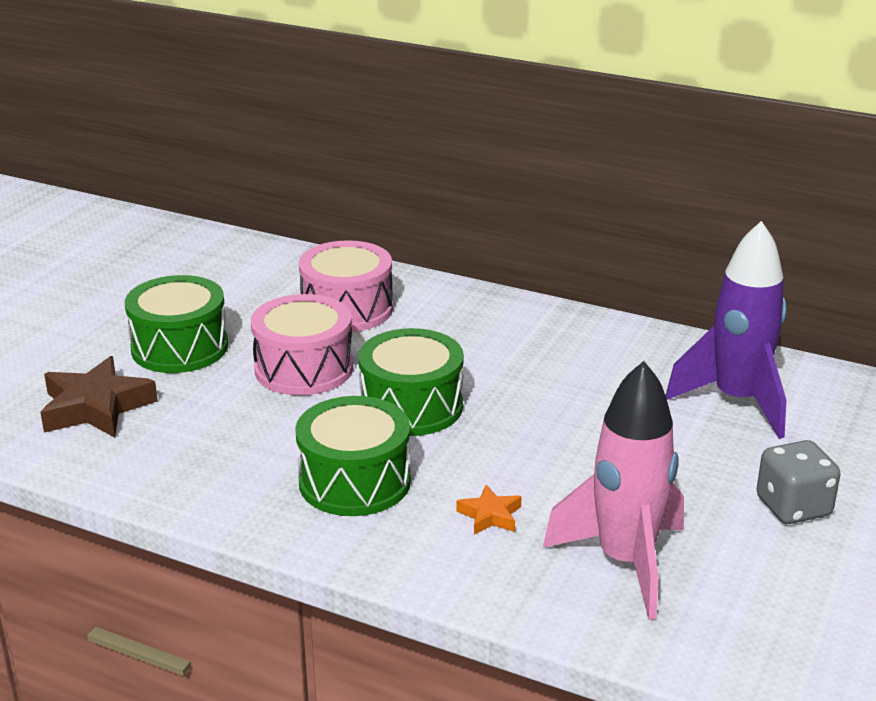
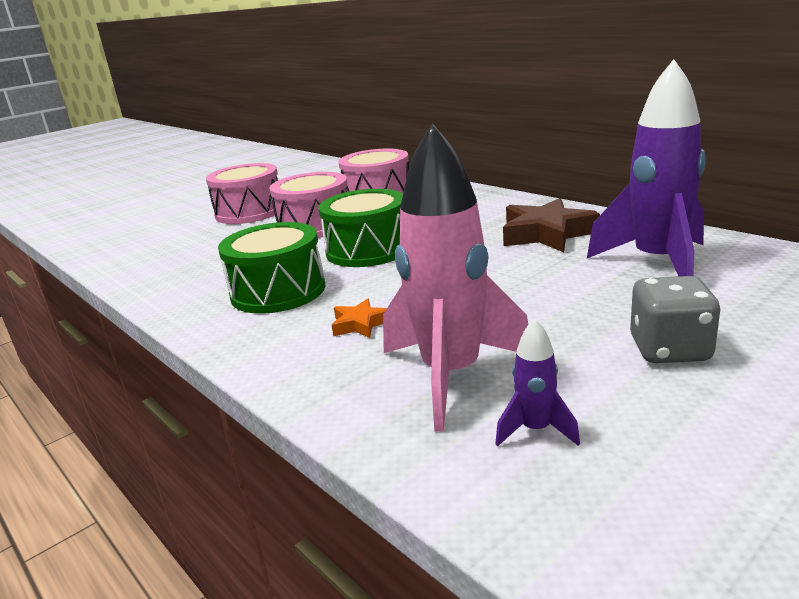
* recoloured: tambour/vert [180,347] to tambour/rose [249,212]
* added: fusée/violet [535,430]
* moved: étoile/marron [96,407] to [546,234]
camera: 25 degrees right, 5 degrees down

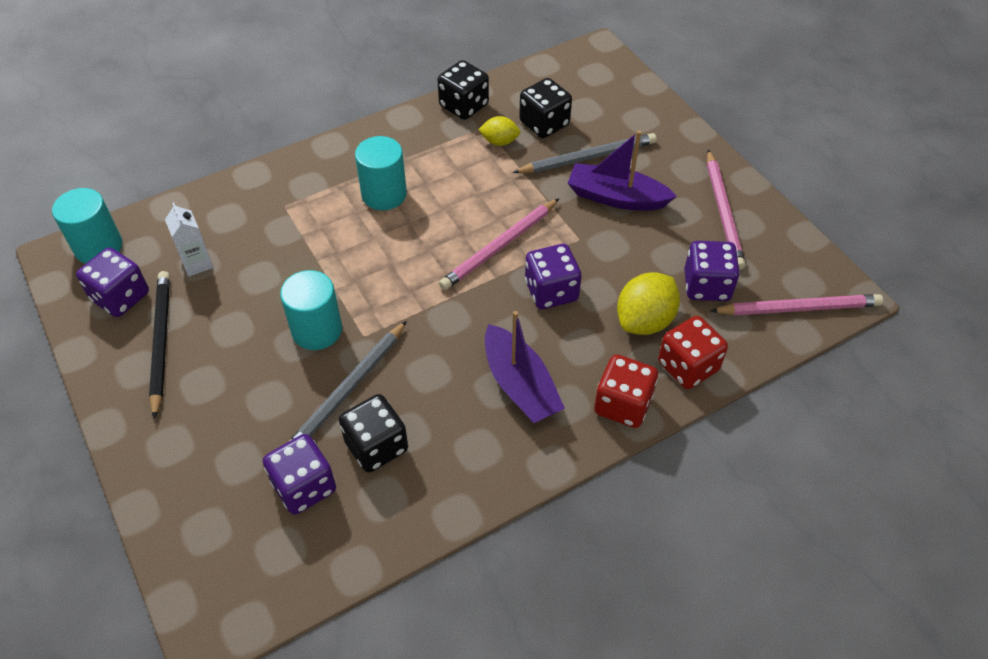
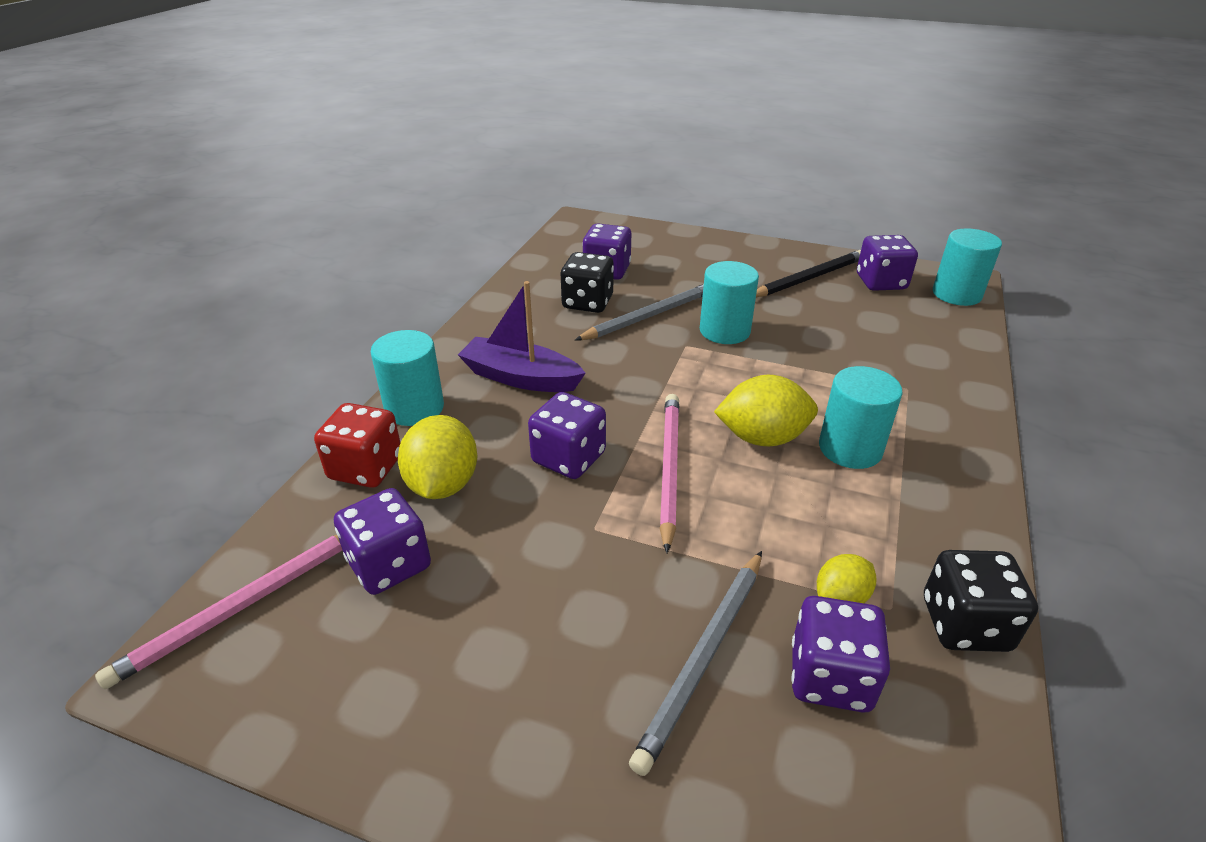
* replaced: dé/rouge [622,404] to cylindre/turquoise [414,408]
* turned: crayon/gris [349,389] = [649,316] 60 degrees clockwise
* added: citron/jaune [762,438]
* turned: crayon/noir [161,342] = [809,278] 75 degrees counterclockwise
* recoloured: dé/noir [544,123] to dé/violet [830,677]
* removed: brique de lait/blanc [197,263]
* removed: bateau/violet [616,197]
* removed: crayon/rose [723,212]
camera: 140 degrees right, 15 degrees down

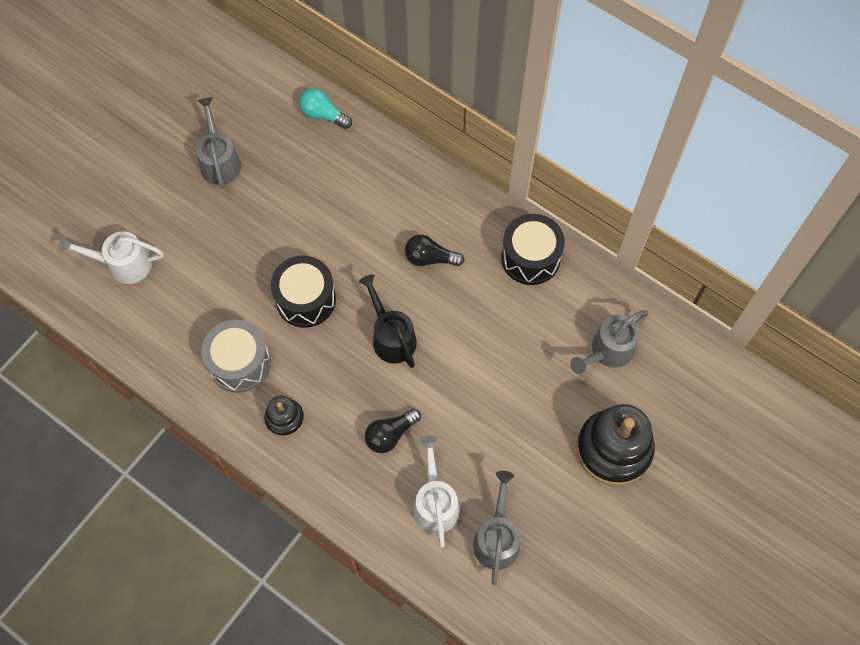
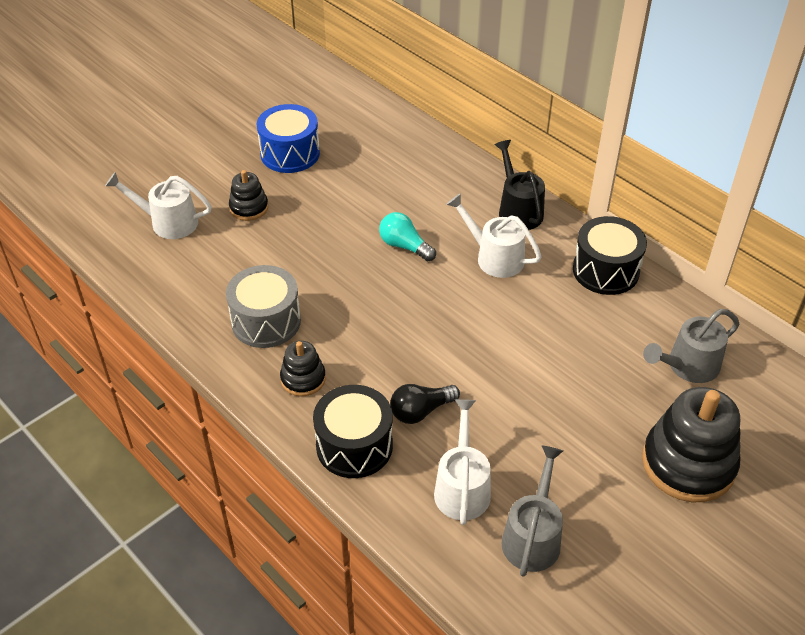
* added: jouet à empiler/noir [249,208]
* replaced: arrosoir/gris [219,161] to tambour/bleu [290,153]
* moved: tambour/noir [305,299] to [354,445]
* moved: ampoule/turquoise [323,115] to [404,246]
* replaced: ampoule/noir [430,258] to arrosoir/blanc [494,257]
* moved: arrosoir/noir [391,336] to [518,210]
camera: 10 degrees right, 20 degrees down

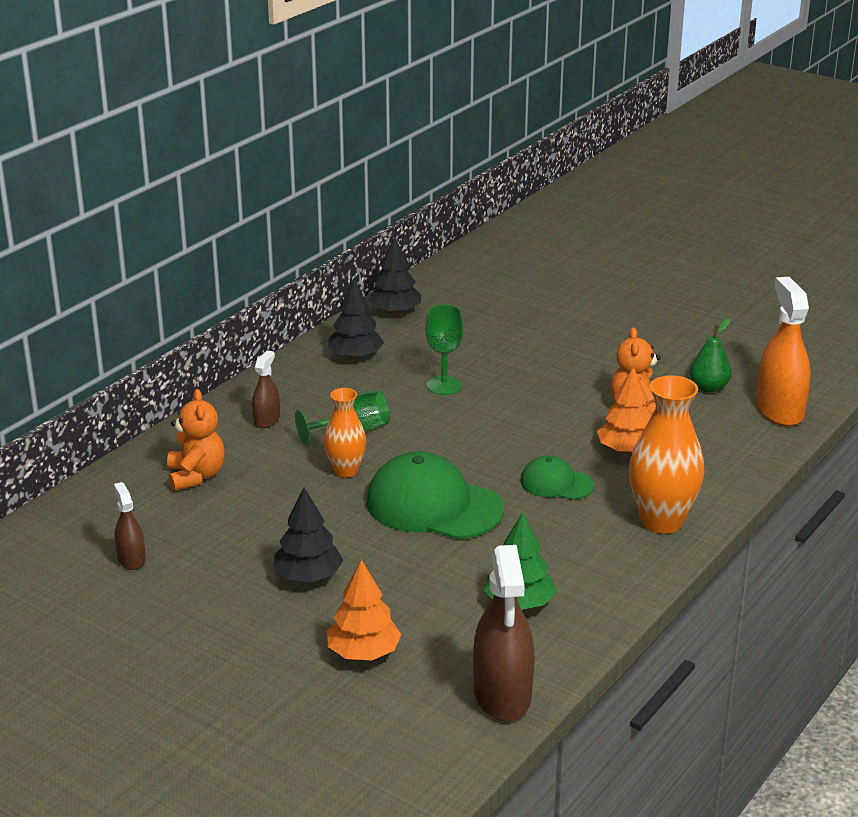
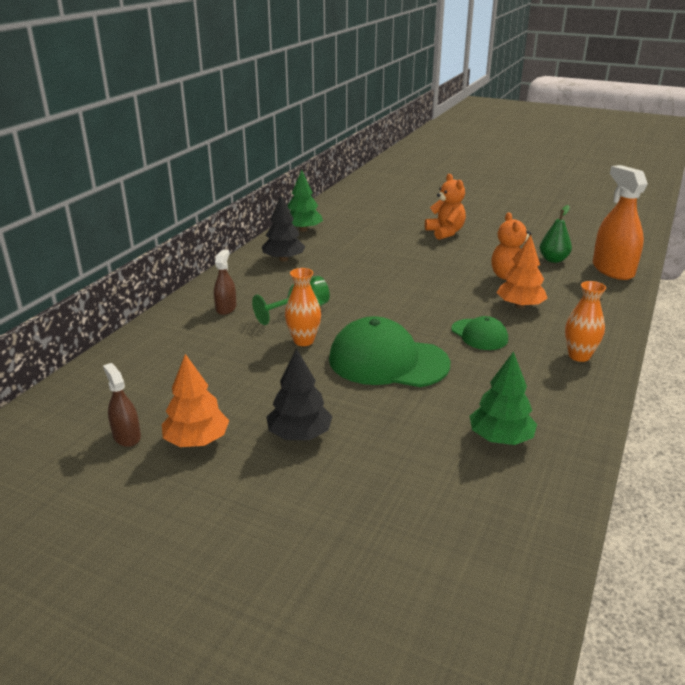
* moved: arbre/orange [364,653] to [197,440]
* recoloured: arbre/noir [395,312] to arbre/vert [303,230]
* moved: ours en peluche/orange [196,476] to [445,232]
* turned: casquette/vert [556,483] = [479,335] 135 degrees counterclockwise
* resized: vase/orange [661,521] = [579,356] x0.60
* removed: verre à pied/vert [444,386]
* removed: vaporisateur/marron [502,694]
camera: 10 degrees left, 0 degrees up

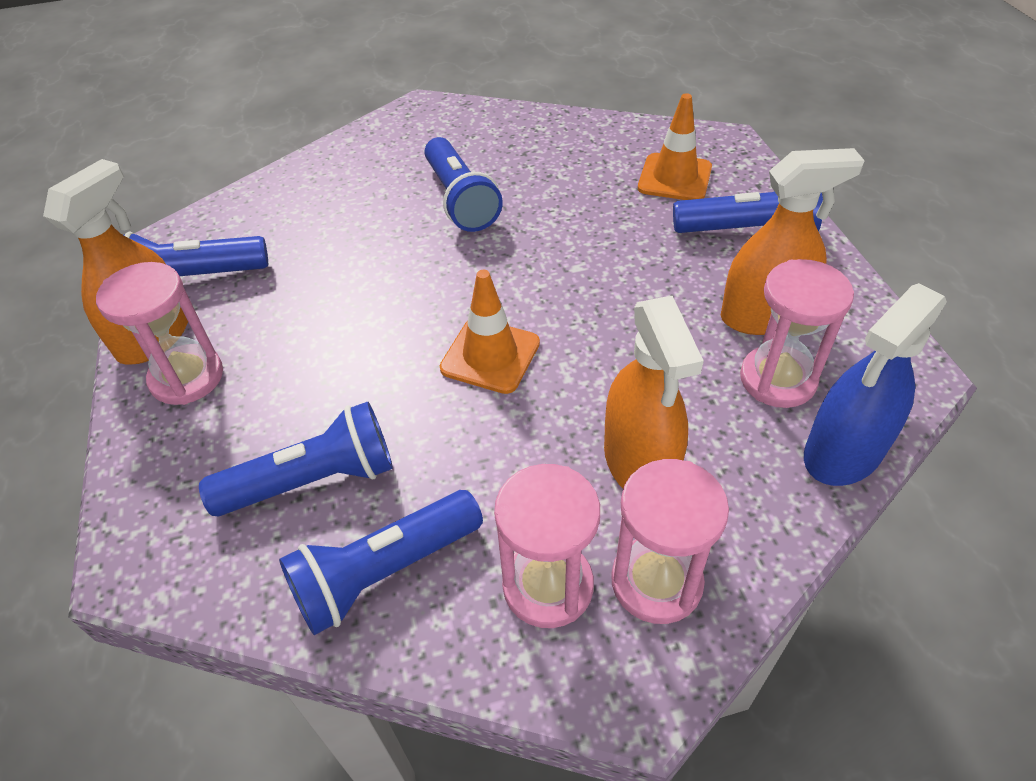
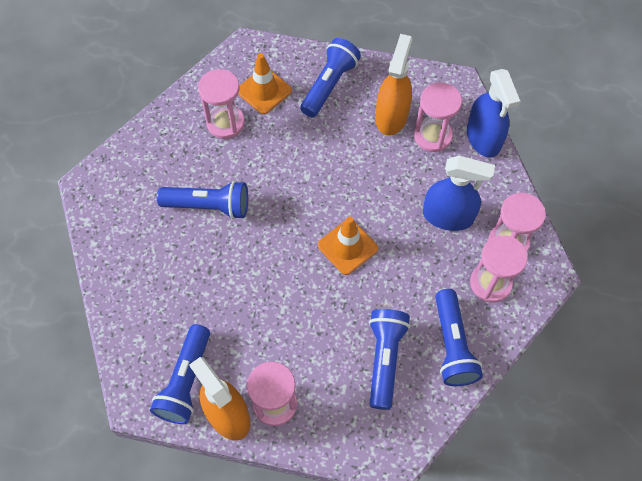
* added: sablier/rose [225,123]
* recoloured: vaporisateur/orange [640,462] to vaporisateur/bleu [448,216]
camera: 65 degrees left, 15 degrees up

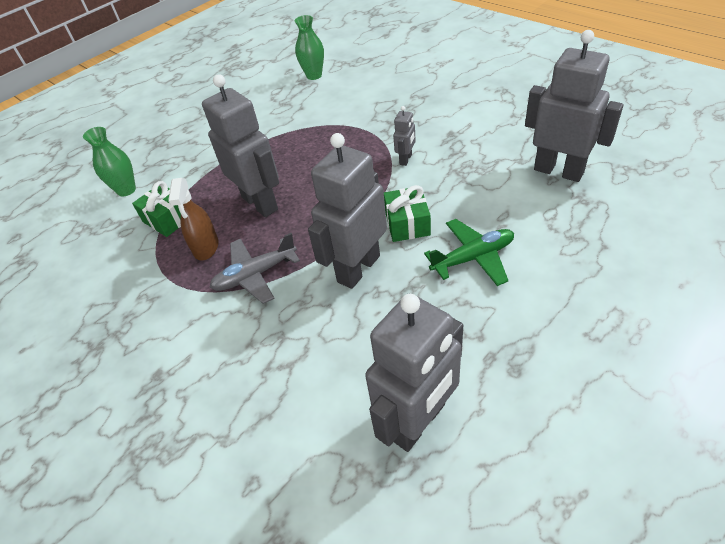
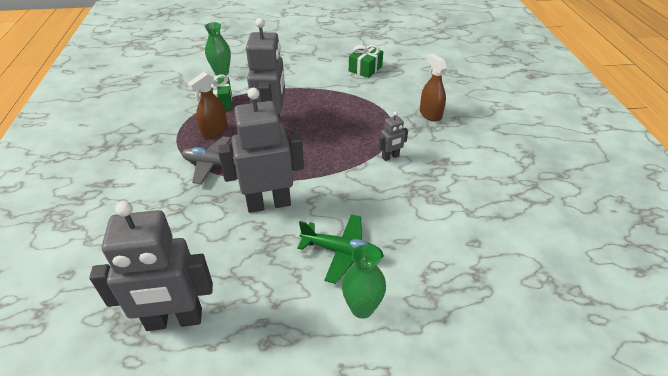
* moved: vase/vert [314,75] to [362,308]
* moved: cadeau/vert [407,224] to [365,69]
* added: vaporisateur/marron [430,114]
* removed: robot/gris [558,171]
camera: 35 degrees right, 5 degrees down

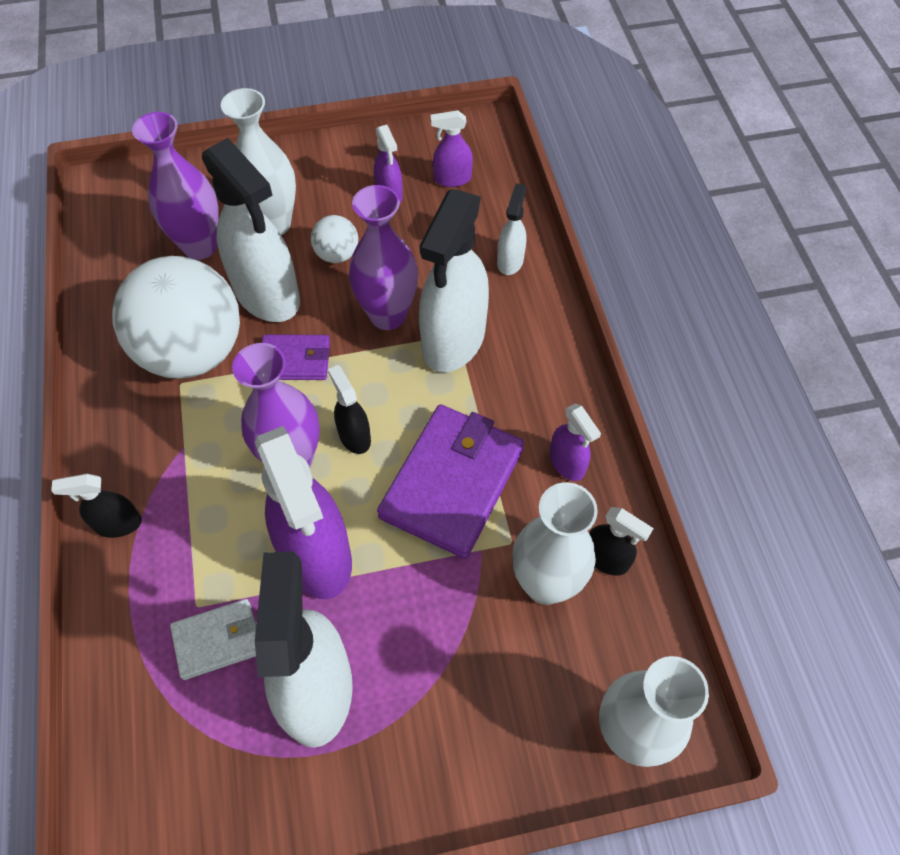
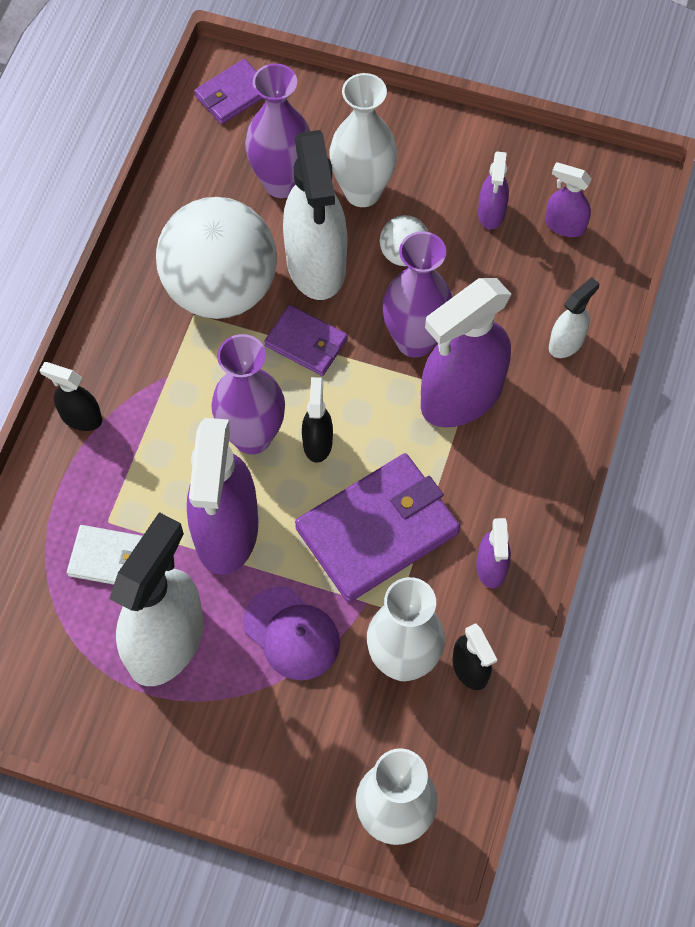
* added: portefeuille/violet [233,94]
* added: casquette/violet [291,633]
* recoloured: vaporisateur/blanc [453,340] to vaporisateur/violet [461,396]
camera: 30 degrees right, 5 degrees up

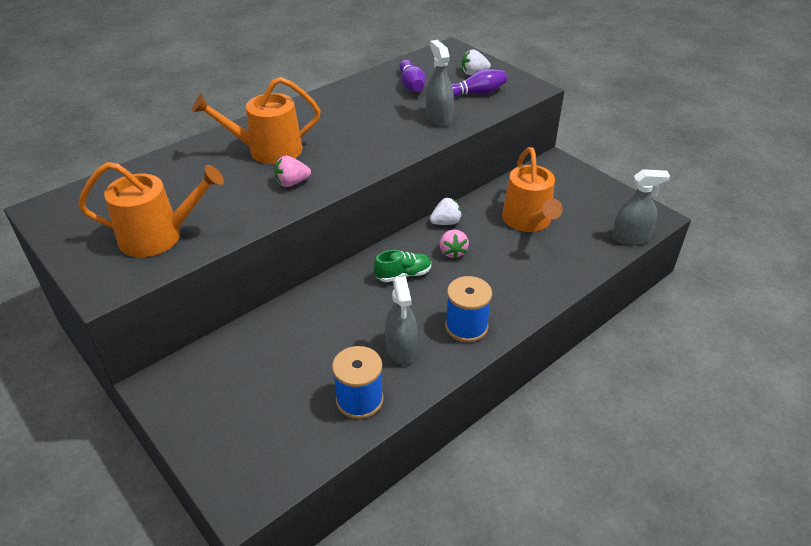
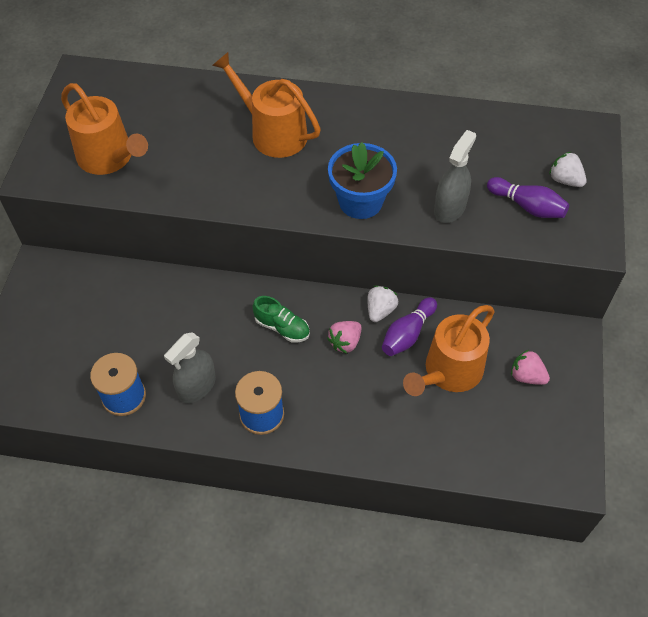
* added: pot de fleurs/bleu [360,201]
* turned: fraise/blanc [446,222] = [380,310] 90 degrees counterclockwise
* moved: quille/violet [411,85] to [407,334]
* moved: fraise/rose [292,183] to [526,376]
* removed: vaporisateur/gris [630,238]
camera: 50 degrees right, 15 degrees up

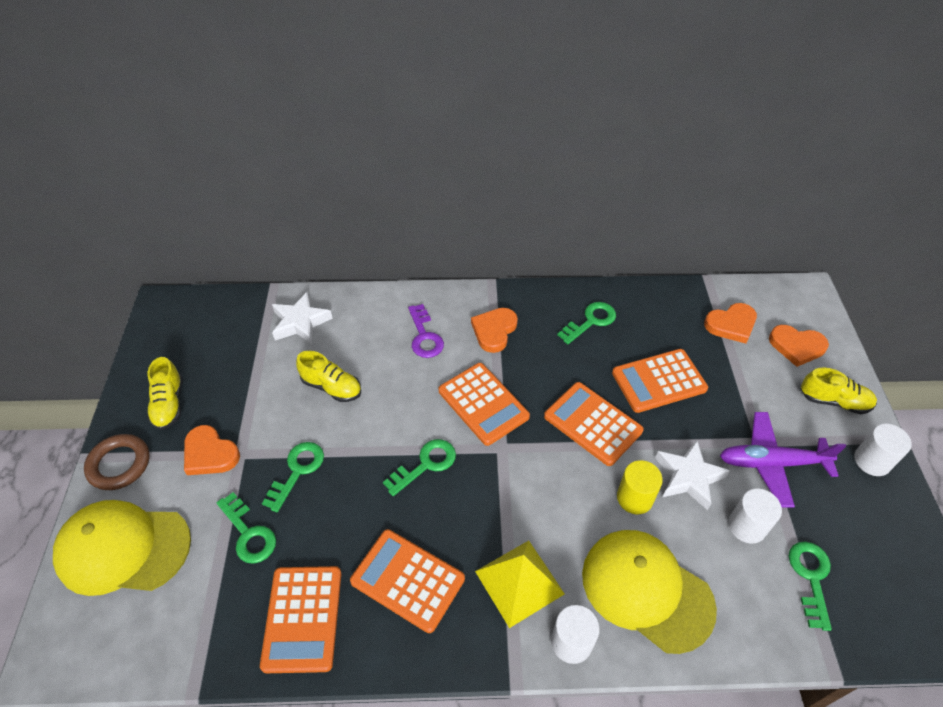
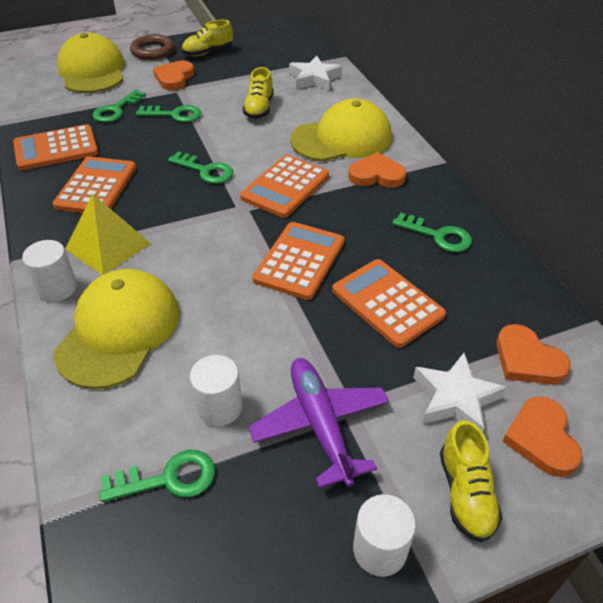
* replaced: clé/violet [424,336] to casquette/jaune [342,138]
* moved: étoile/blanc [688,477] to [455,399]
* removed: cylindre/jaune [634,498]
camera: 70 degrees right, 5 degrees down

